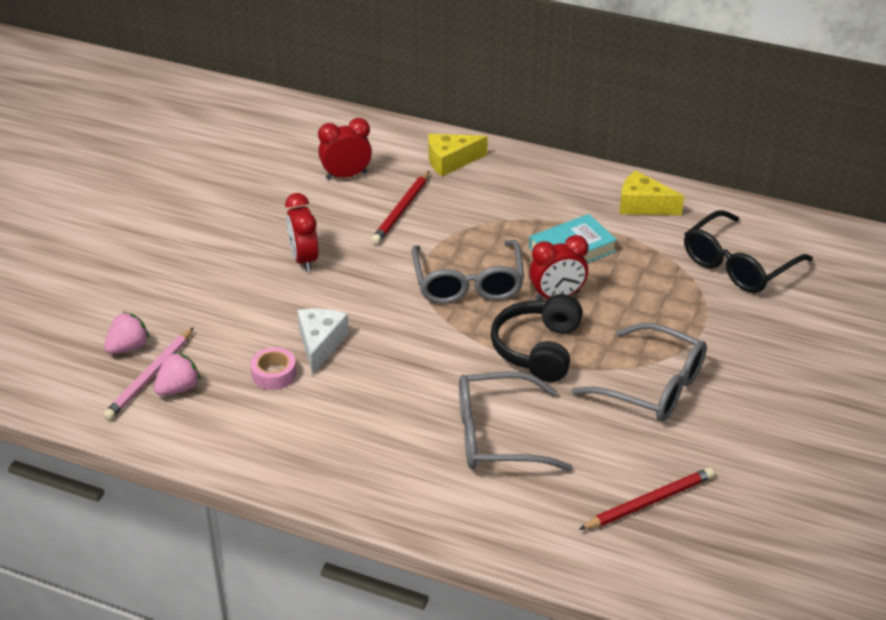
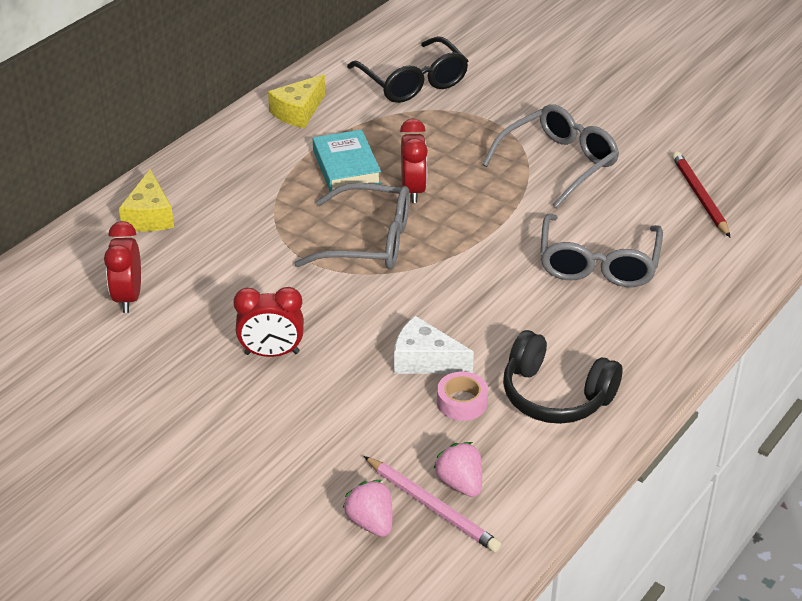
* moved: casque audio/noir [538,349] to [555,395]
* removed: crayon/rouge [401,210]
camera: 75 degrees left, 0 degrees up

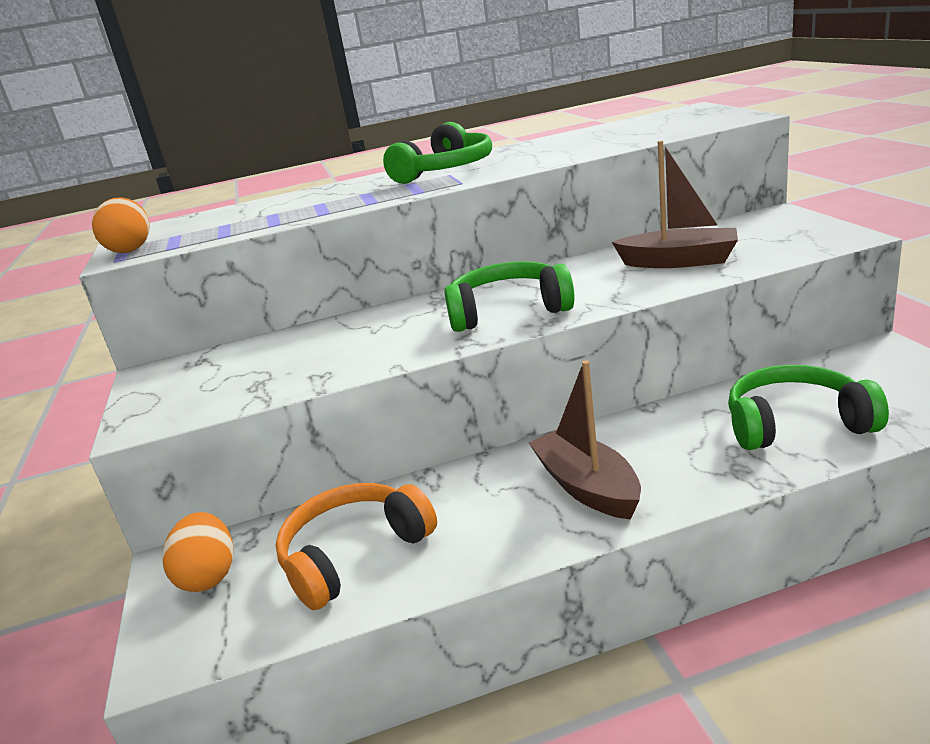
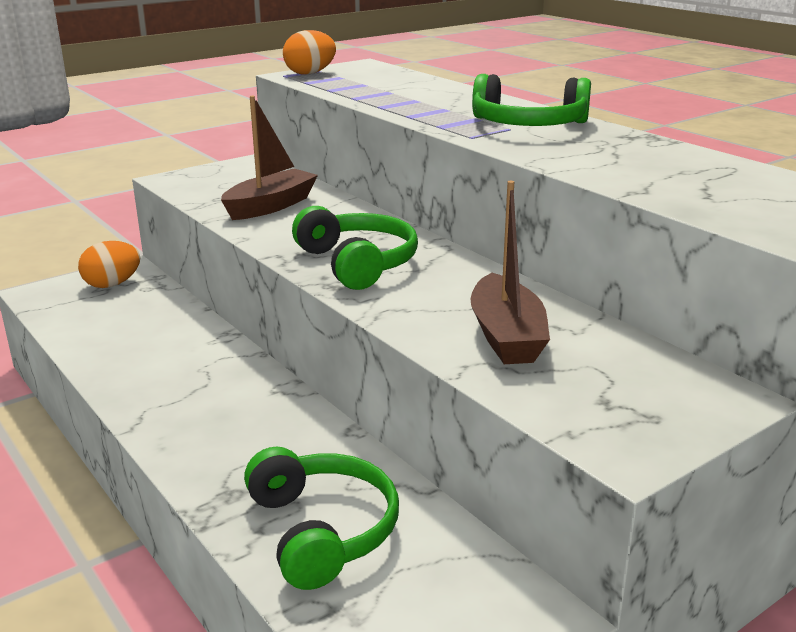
* moved: bateau/marron [587,487] to [270,206]
* removed: casque audio/orange [354,554]
camera: 65 degrees right, 0 degrees up

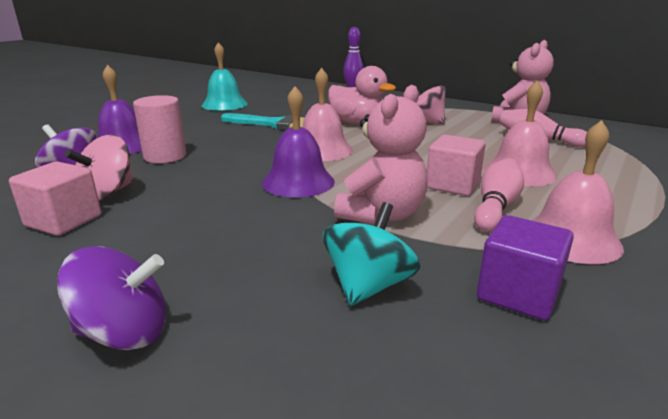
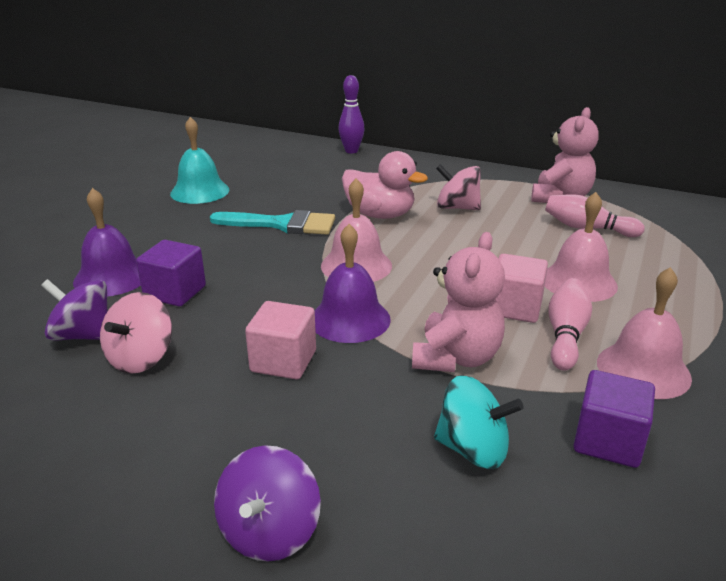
* replaced: cylindre/rose [165,156] to cube/violet [175,292]
* turned: toupie/violet [125,333] = [270,532] 120 degrees clockwise
* moved: cube/rose [64,221] to [283,361]
* turned: toupie/turquoise [368,286] = [473,449] 90 degrees clockwise
camera: 10 degrees left, 5 degrees up

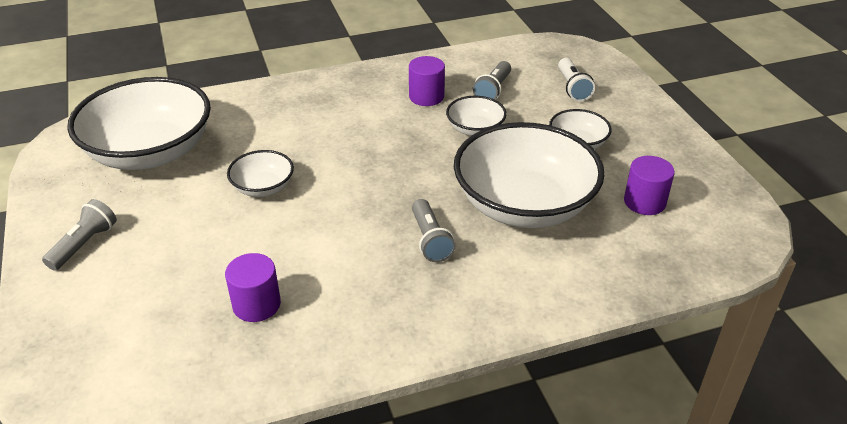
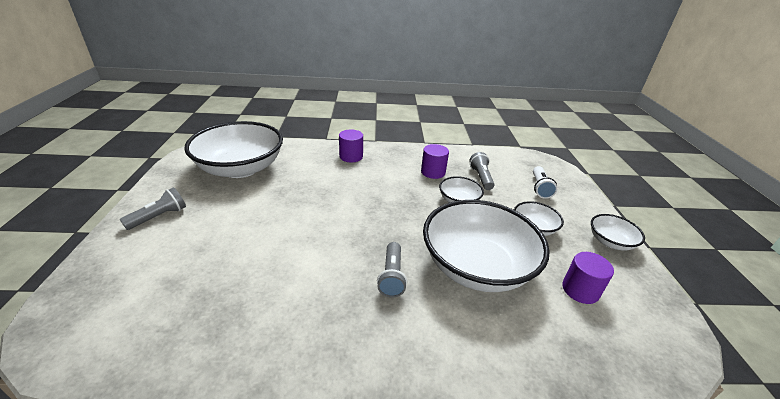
* moved: cylindre/violet [256,304] to [351,156]
* turned: lampe de poche/gris [493,90] = [481,177] 135 degrees clockwise
* moved: bol/blanc [263,187] to [610,242]
camera: 15 degrees right, 5 degrees down

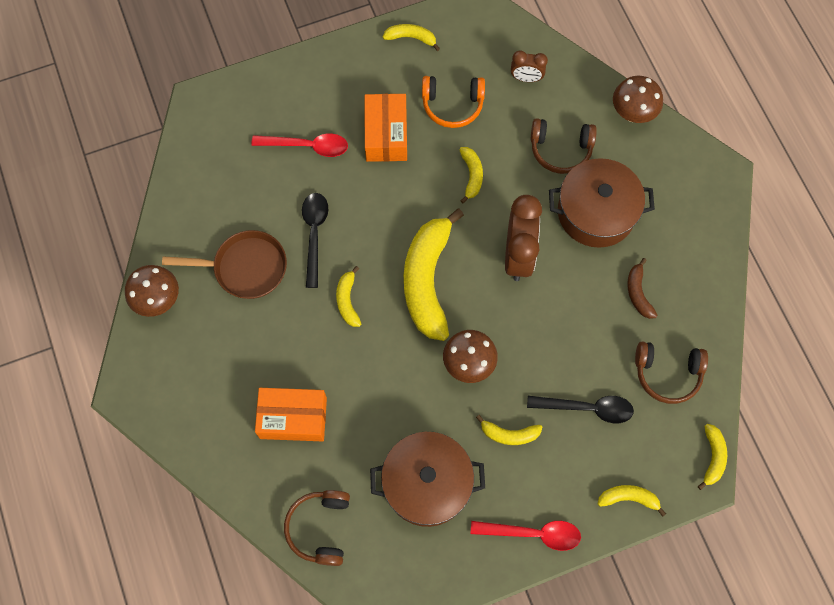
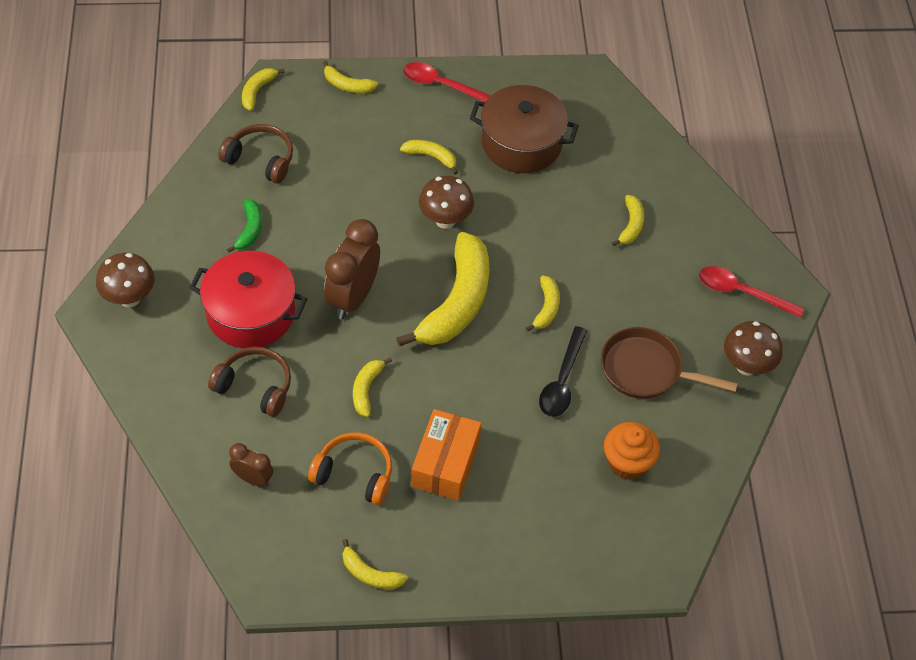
* moved: champignon/marron [632,113] to [129,298]
* recoloured: marmite/marron [596,212] to marmite/rouge [251,313]
* recoloured: banane/marron [638,293] to banane/vert [249,230]
* added: muffin/orange [627,462]
* replaced: boîte/orange [293,418] to banane/jaune [631,225]
* moved: cuillère/rouge [307,146] to [741,292]
* removed: casque audio/marron [320,528]
* removed: cuillère/noir [587,408]
camera: 165 degrees left, 15 degrees down

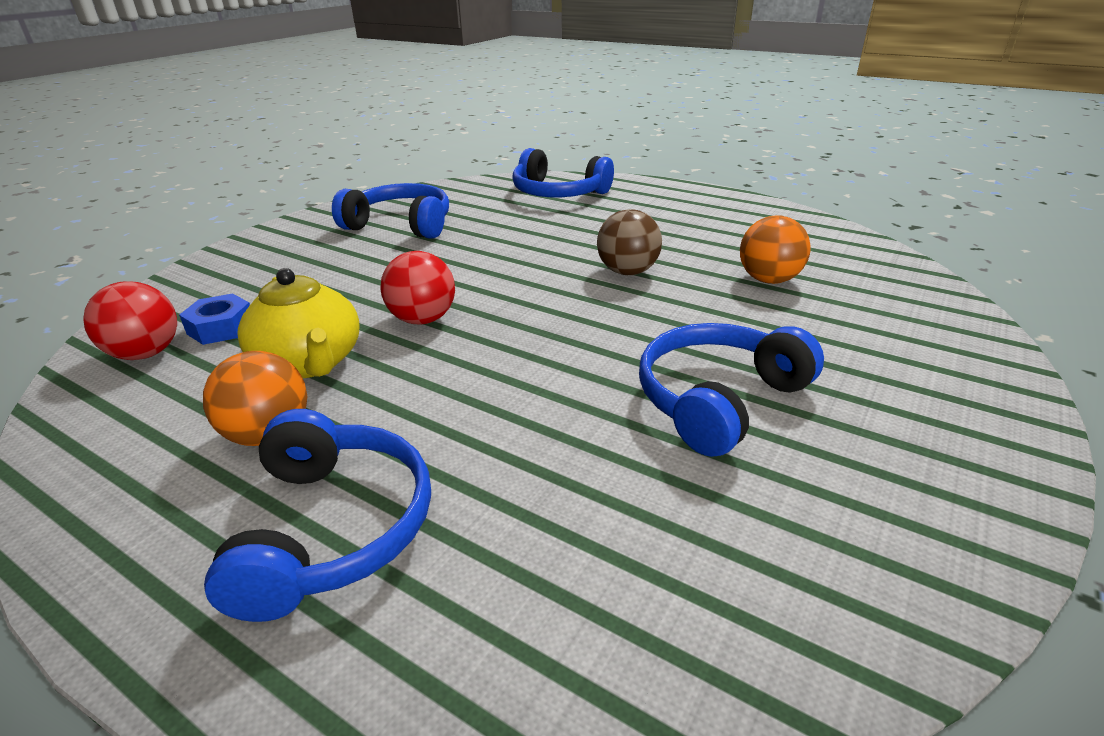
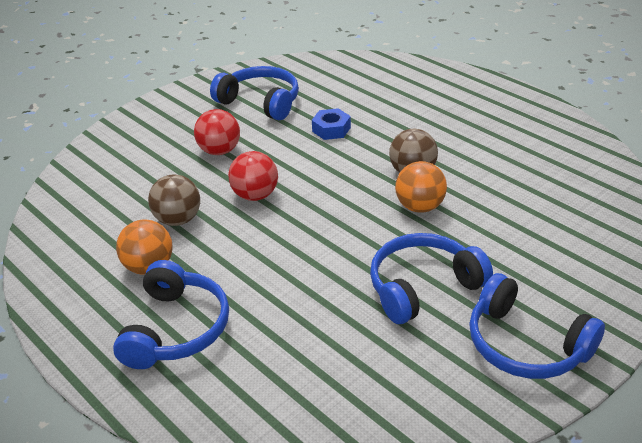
* replaced: théière/jaune [309,362] to balle/marron [178,220]
* moved: balle/rouge [146,353] to [219,151]
* moved: écrou/bleu [221,328] to [331,129]
* moved: balle/orange [768,280] to [419,207]
* moved: casque audio/bleu [558,193] to [526,345]
camera: 15 degrees right, 5 degrees up

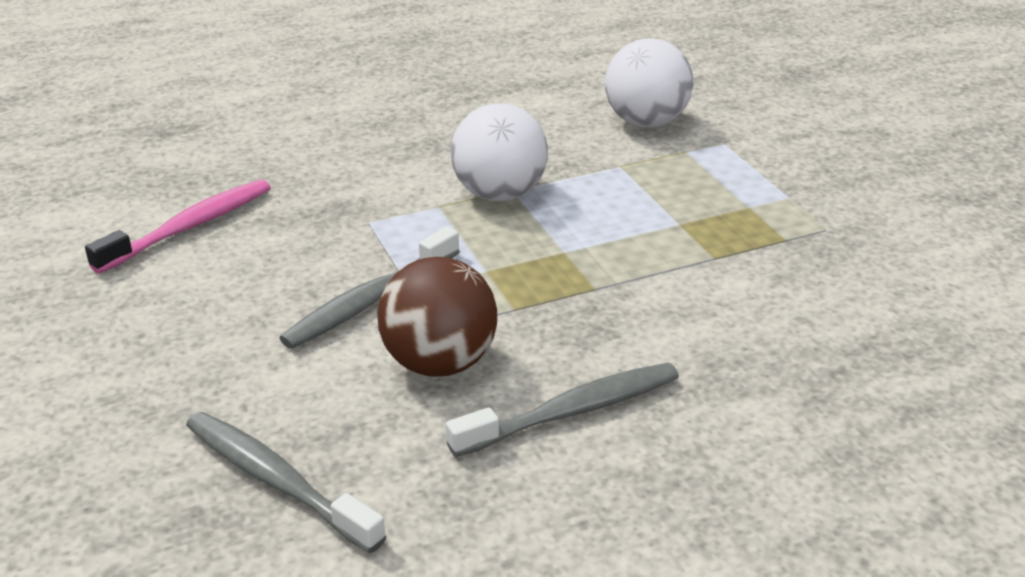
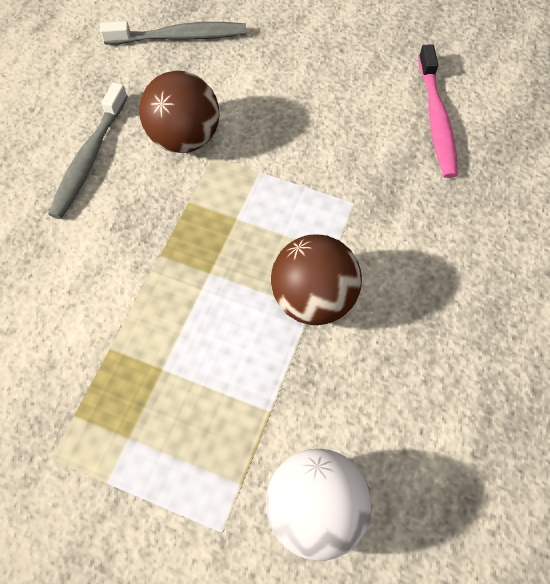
* recoloured: balle/blanc [499,194] to balle/marron [313,298]
* removed: brosse à dents/gris [369,301]
camera: 135 degrees right, 30 degrees up

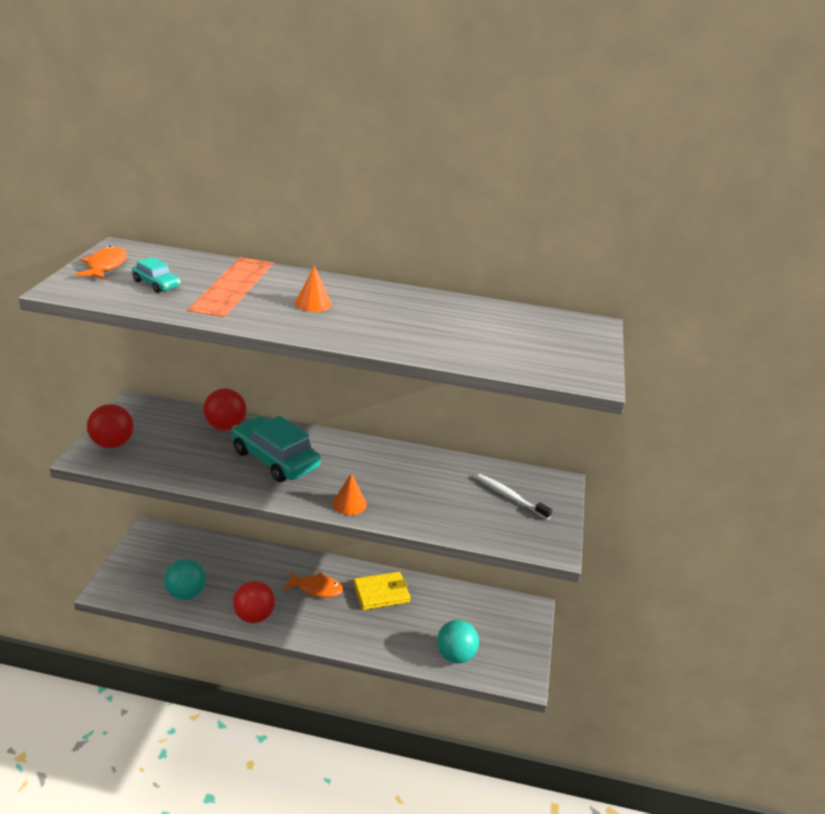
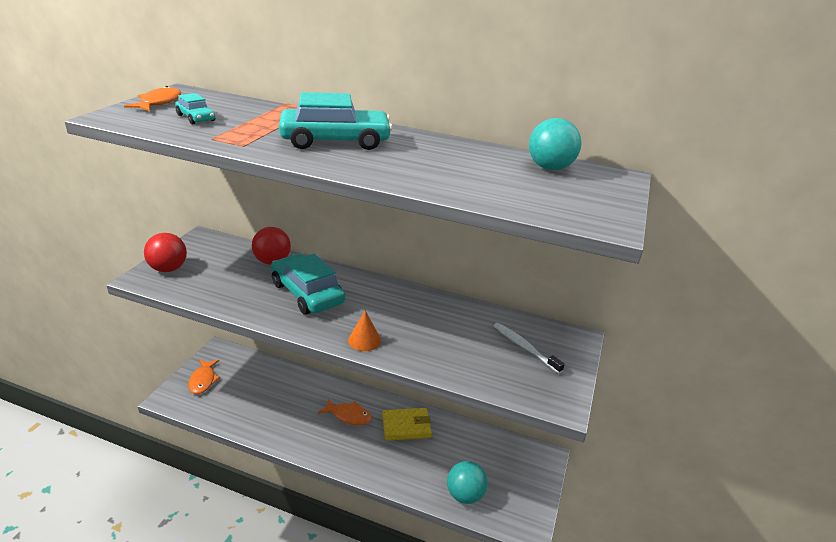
* added: poisson/orange [203,380]
* replaced: cône/orange [313,303] to voiture/turquoise [335,141]
* moved: balle/turquoise [186,593] to [550,168]
* removed: balle/rouge [254,616]
camera: 10 degrees right, 0 degrees up

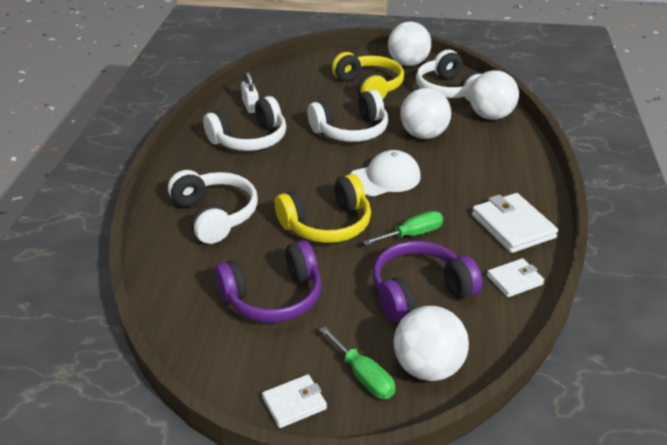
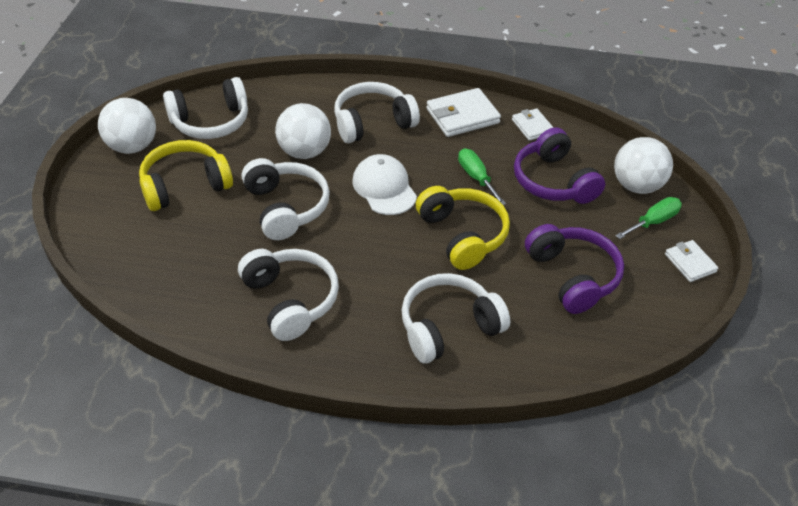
* added: casque audio/blanc [372,123]
* removed: cadenas/blanc [250,106]
* removed: balle/blanc [490,116]
camera: 90 degrees left, 10 degrees up

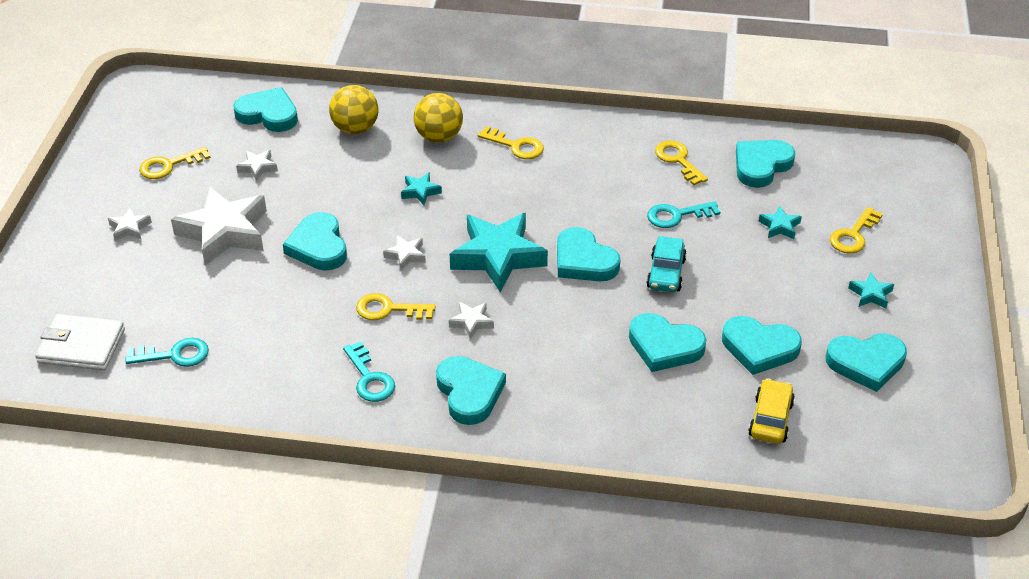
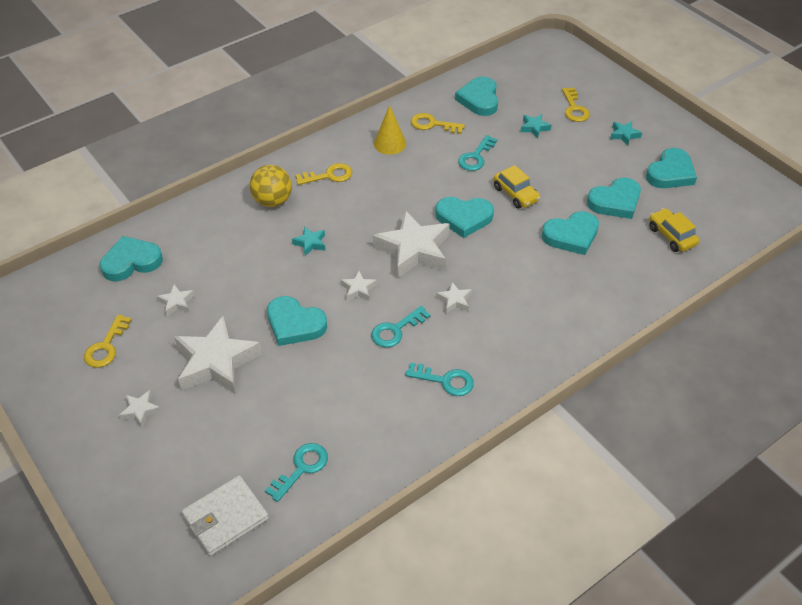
* recoloured: clé/jaune [389,309] to clé/turquoise [396,330]
* recoloured: étoile/turquoise [498,257] to étoile/blanc [414,250]
* added: cône/jaune [390,143]
* recoloured: voiture/turquoise [666,273] to voiture/jaune [515,194]
* removed: balle/jaune [355,129]
* removed: cœur/turquoise [469,393]
camera: 45 degrees left, 5 degrees up

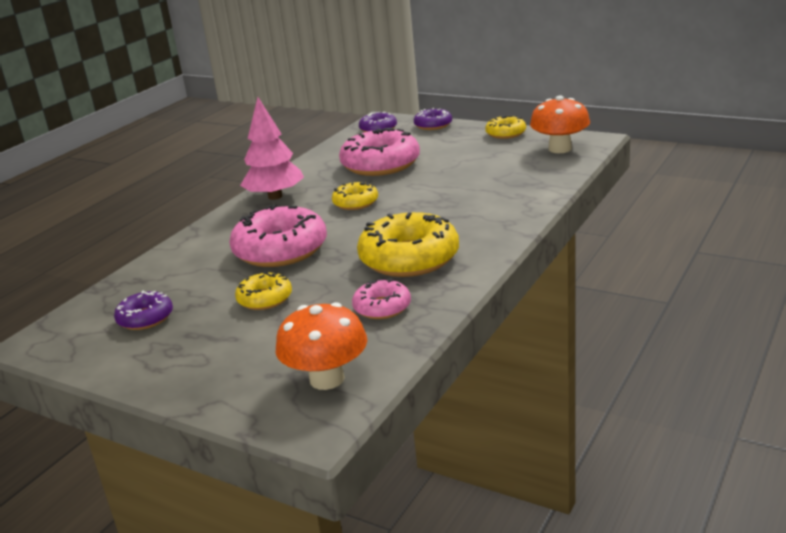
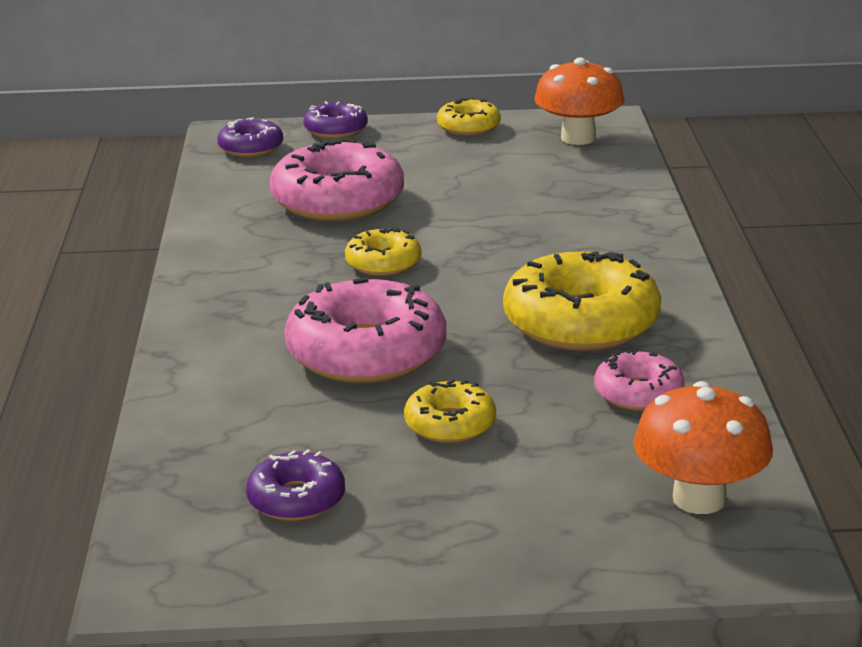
* removed: arbre/rose [275,196]
camera: 35 degrees left, 0 degrees up

